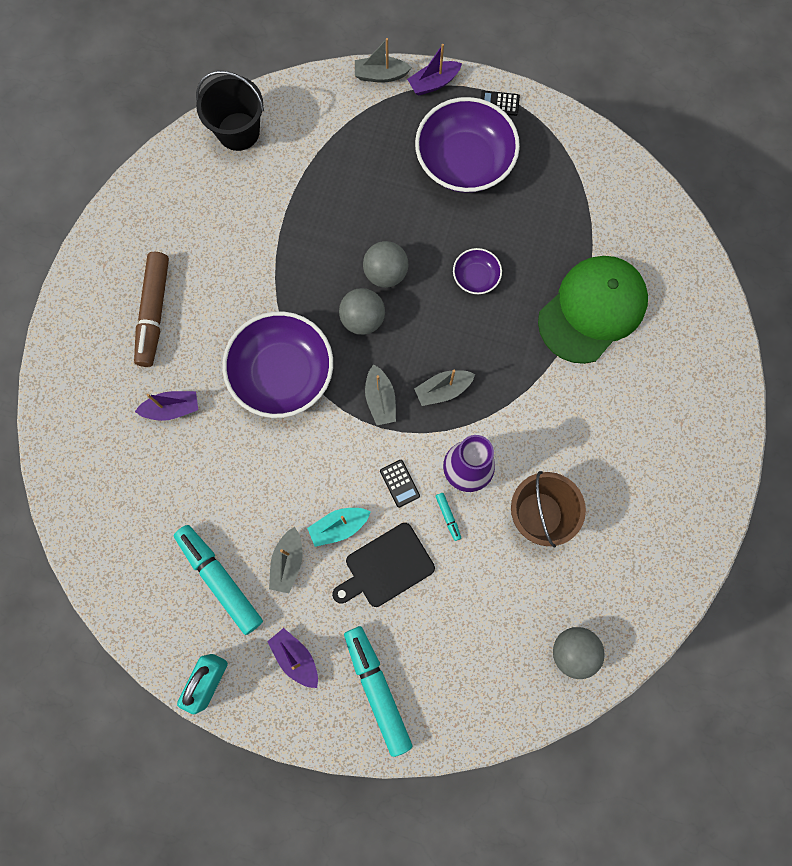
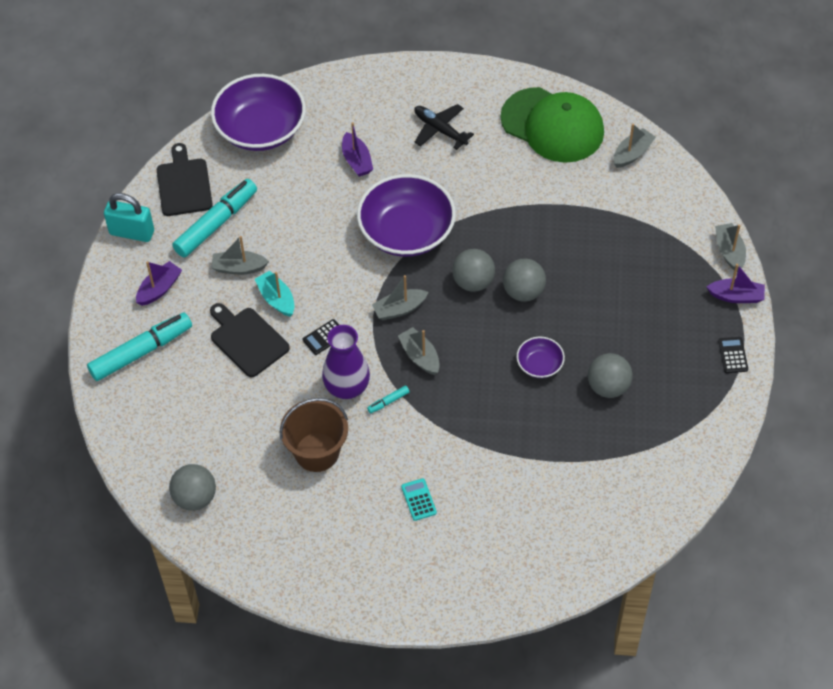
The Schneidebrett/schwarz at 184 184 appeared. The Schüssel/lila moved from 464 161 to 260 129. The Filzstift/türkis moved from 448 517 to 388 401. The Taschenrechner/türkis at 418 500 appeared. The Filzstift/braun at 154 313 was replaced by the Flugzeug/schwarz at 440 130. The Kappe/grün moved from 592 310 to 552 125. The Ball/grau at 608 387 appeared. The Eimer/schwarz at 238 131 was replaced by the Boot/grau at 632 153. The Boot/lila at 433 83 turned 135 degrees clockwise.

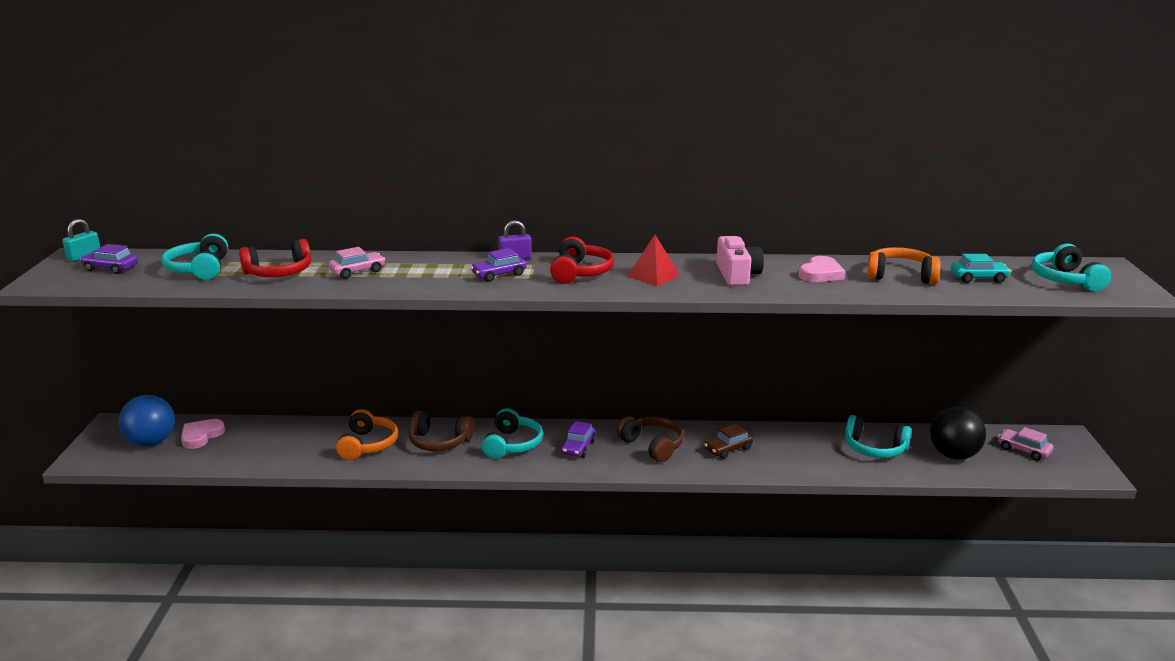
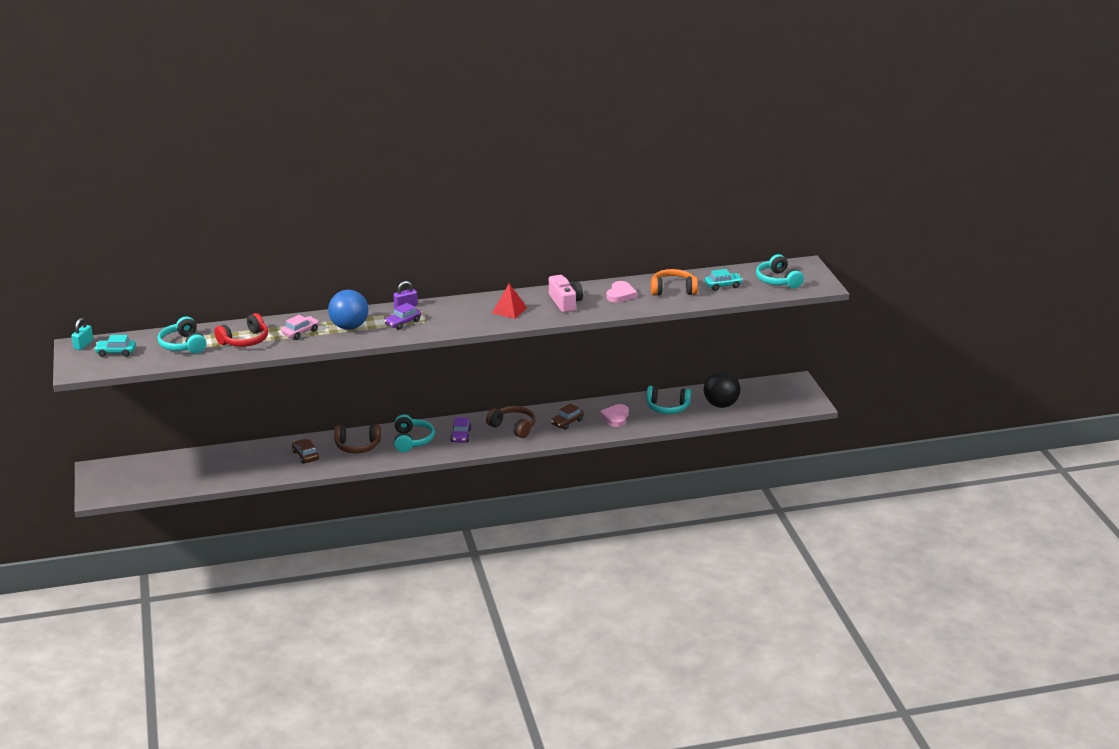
The Auto/lila at 111 268 became the Auto/türkis at 116 352. The Kopfhörer/orange at 368 445 was replaced by the Auto/braun at 305 456. The Ball/blau moved from 151 442 to 349 327. The Herz/rosa moved from 201 436 to 615 417. The Kopfhörer/rot at 580 272 disappeared. The Auto/rosa at 1023 450 disappeared.

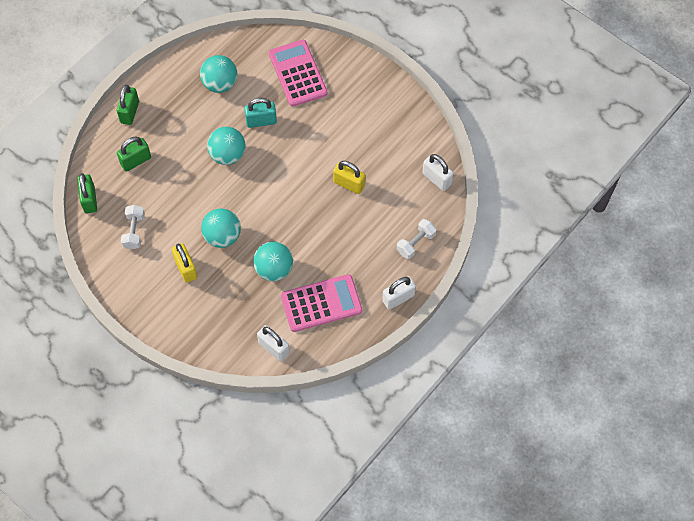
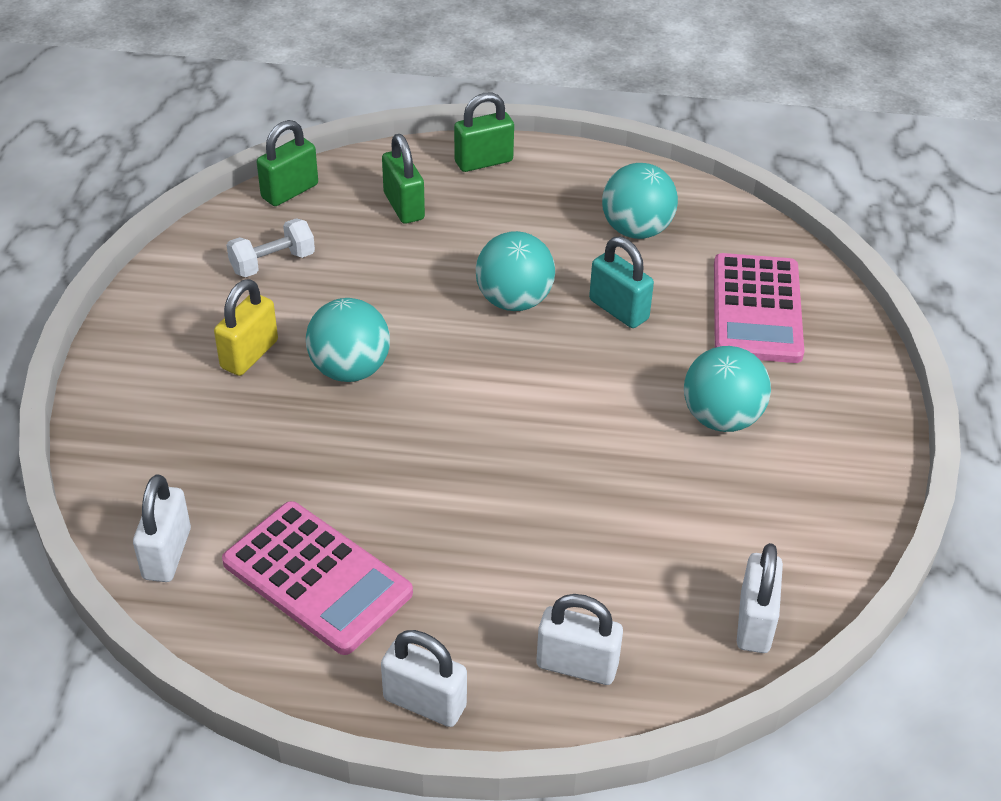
The Vorhängeschloss/grün at 136 161 turned 45 degrees clockwise. The Hantel/weiß at 416 243 was replaced by the Vorhängeschloss/weiß at 577 665. The Ball/türkis moved from 274 269 to 721 418. The Taschenrechner/rosa at 297 73 turned 150 degrees clockwise. The Vorhängeschloss/gelb at 349 184 disappeared.

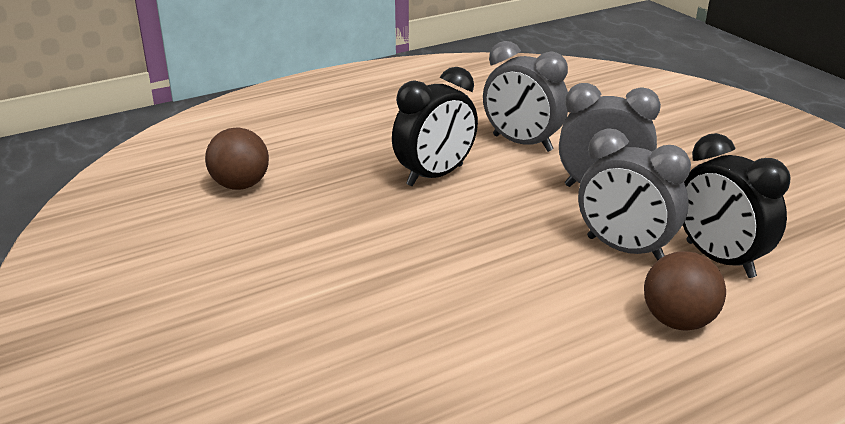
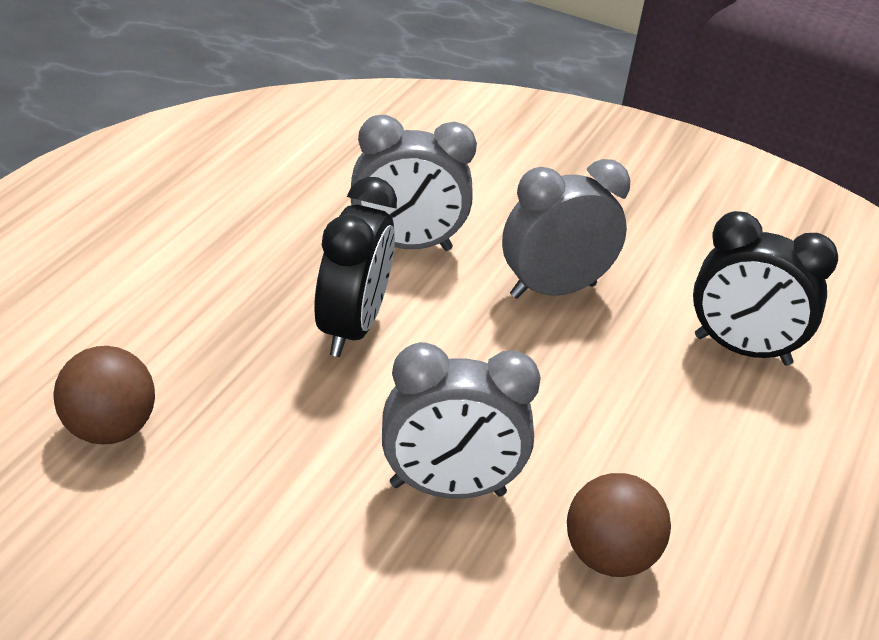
The Wecker/grau moved from 625 249 to 447 490. The Ball/braun moved from 678 321 to 609 560.

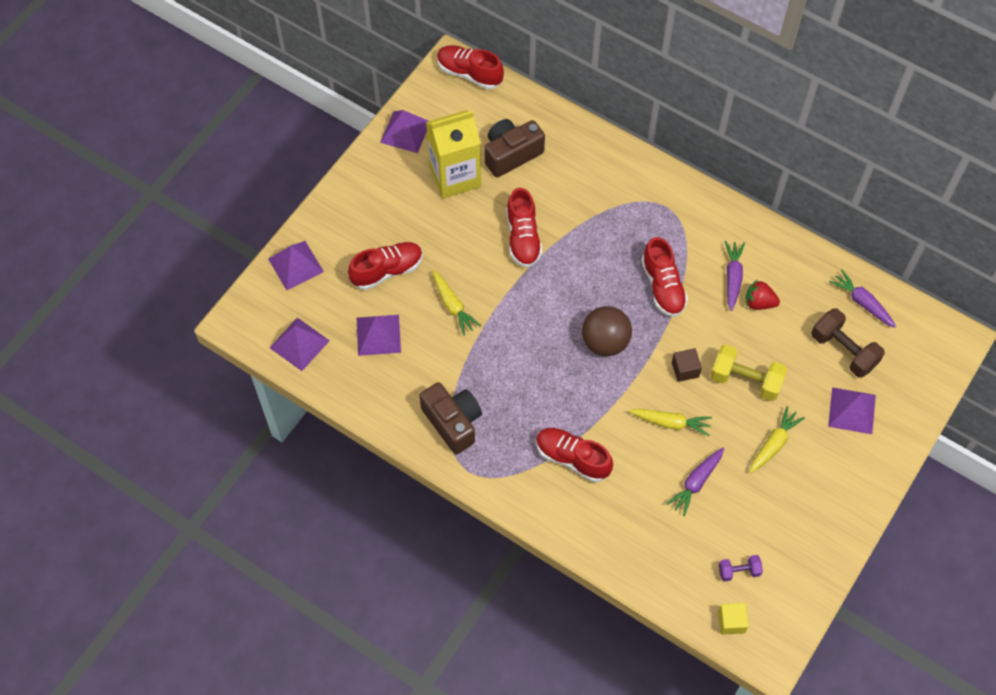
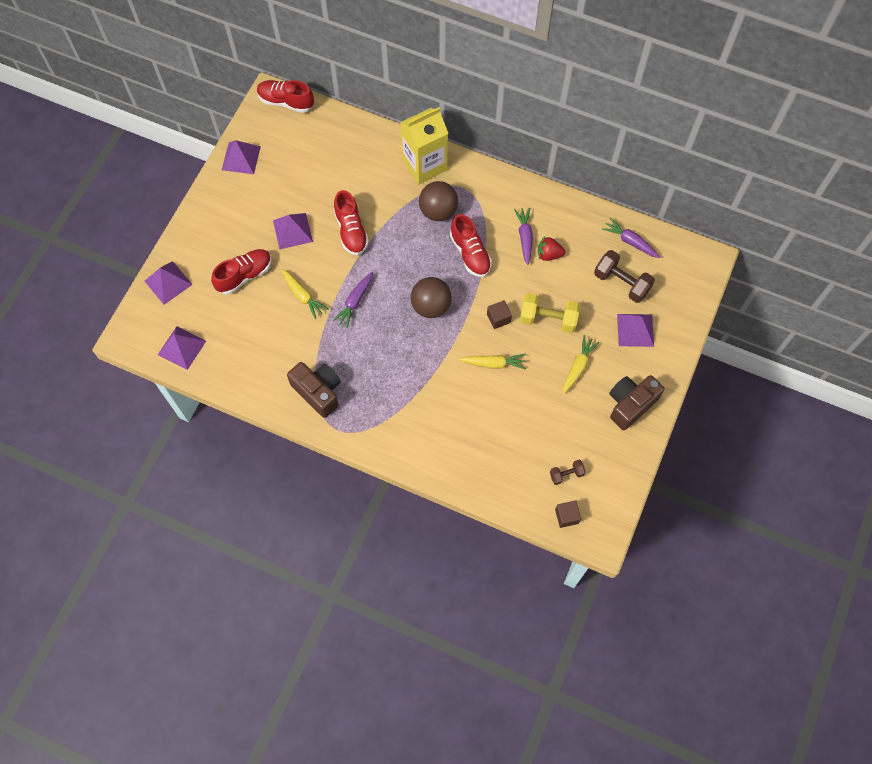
The Pyramide/lila moved from 378 335 to 292 231. The Karotte/lila moved from 696 482 to 355 301. The Getränkekarton/gelb moved from 455 176 to 424 165. The Ball/braun at 438 211 appeared. The Hantel/lila at 738 571 became the Hantel/braun at 566 474. The Kubus/gelb at 731 622 became the Kubus/braun at 566 516. The Kamera/braun moved from 511 154 to 630 404. The Schuh/rot at 572 458 disappeared.

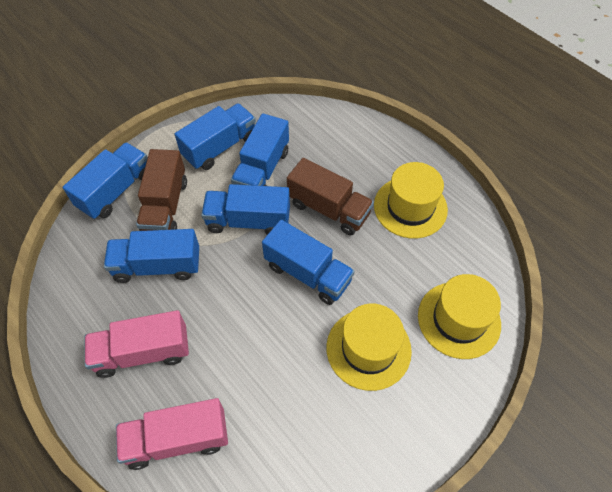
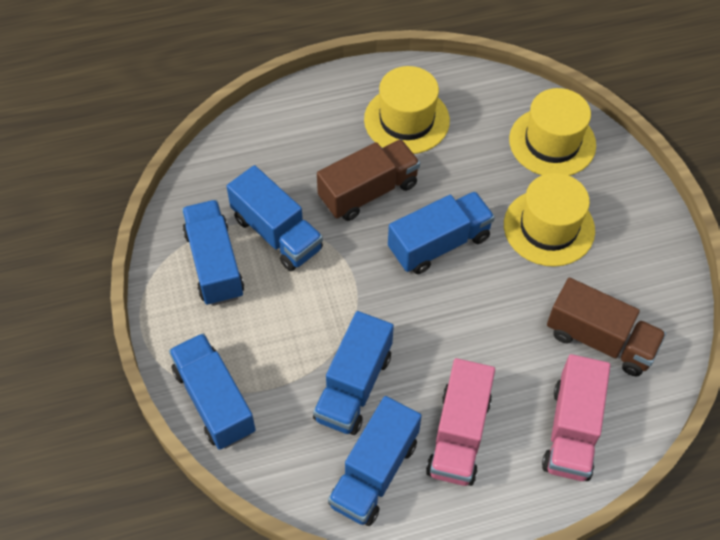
The Lastwagen/blau moved from 248 221 to 374 472. The Lastwagen/braun moved from 165 206 to 600 340.

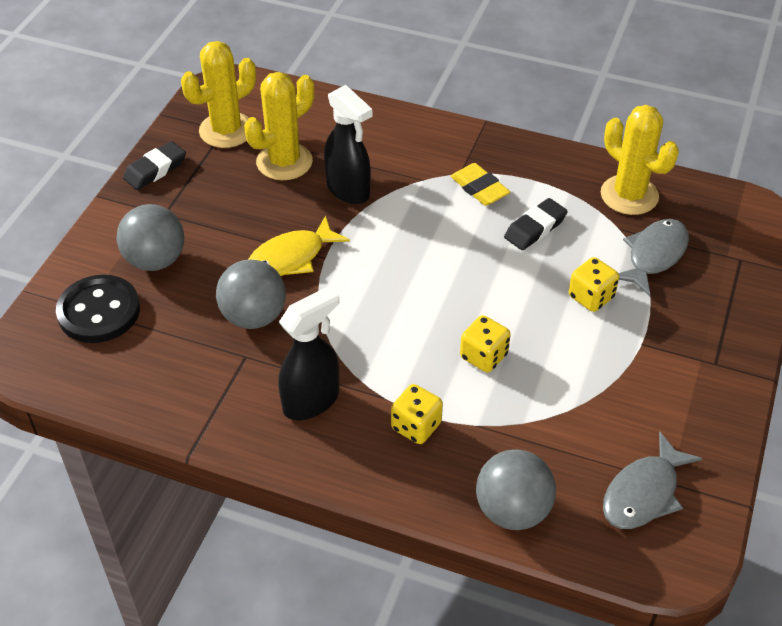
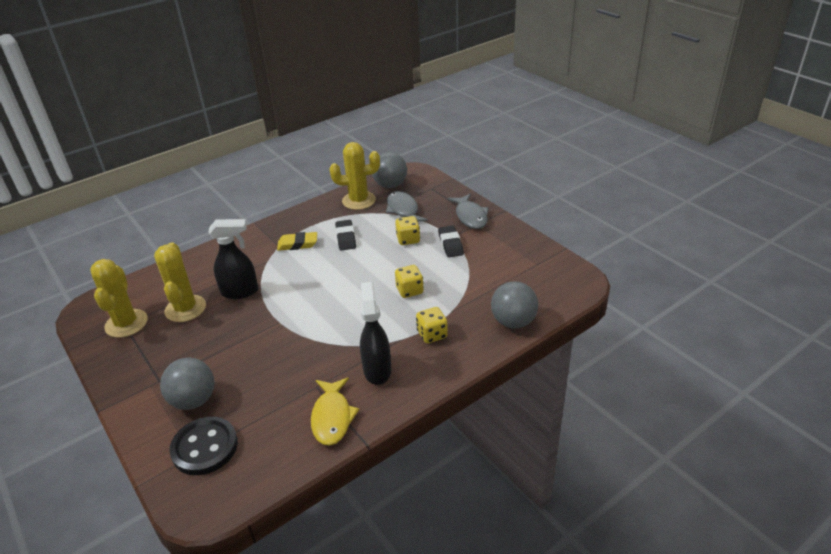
The Fisch/gelb moved from 291 257 to 332 417. The Ball/grau moved from 254 317 to 390 185. The Radiergummi/schwarz moved from 155 170 to 450 244. The Fisch/grau moved from 644 493 to 470 216.

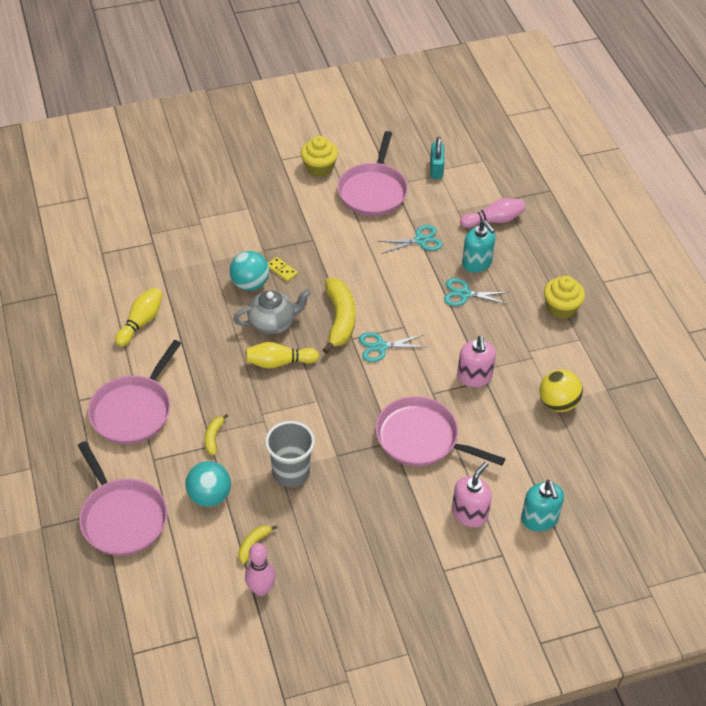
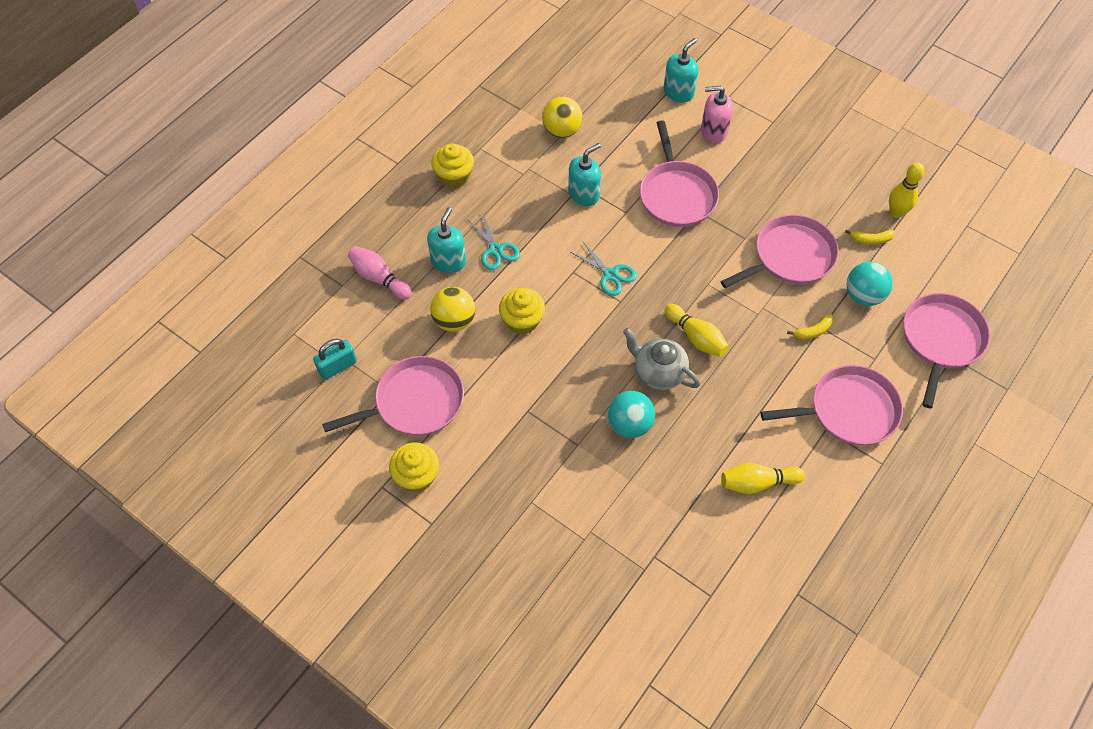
The Schere/türkis at 420 240 was replaced by the Ball/gelb at 454 320. The Muffin/gelb at 522 320 appeared. The Seifenspender/rosa at 474 377 became the Seifenspender/türkis at 584 194. The Becher/grau at 291 473 was replaced by the Pfanne/rosa at 790 257. The Bowlingkegel/rosa at 261 589 became the Bowlingkegel/gelb at 896 212. The Dominostein/gelb at 282 270 disappeared. The Banane/gelb at 340 319 disappeared.

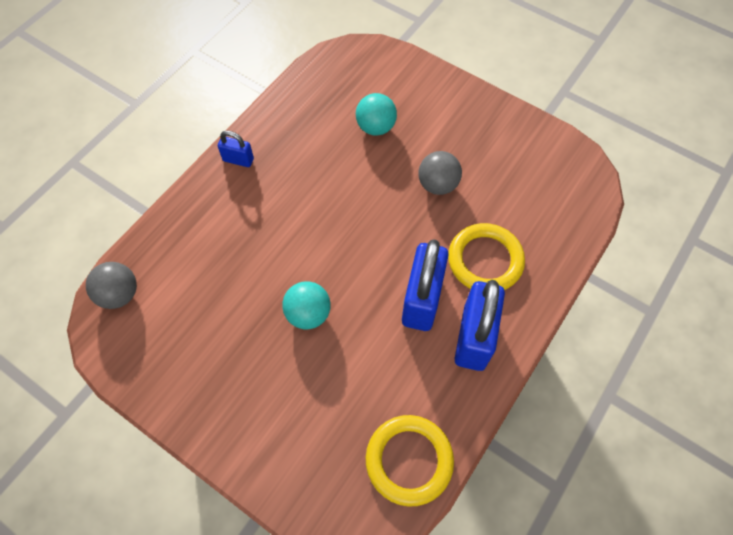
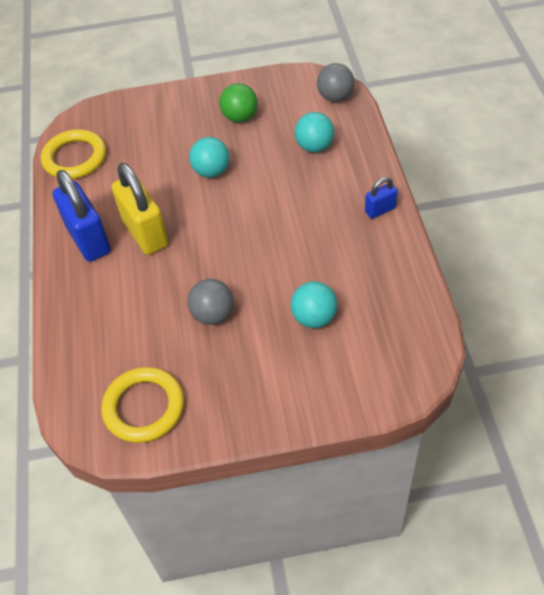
The Ring/gelb moved from 485 260 to 144 407. The Vorhängeschloss/blau at 422 300 became the Vorhängeschloss/gelb at 145 233. The Ball/grün at 240 117 appeared. The Ball/türkis at 314 146 appeared.

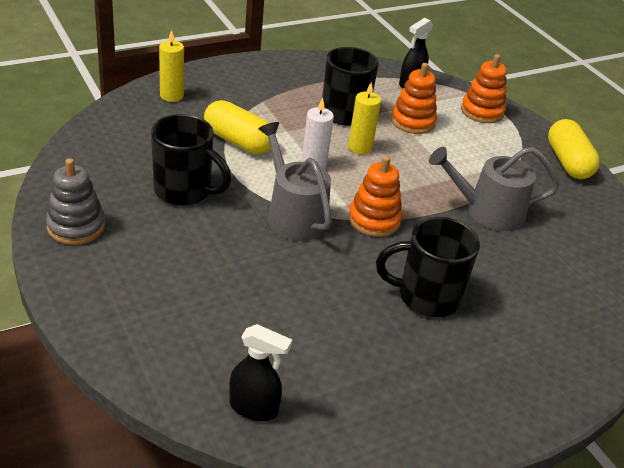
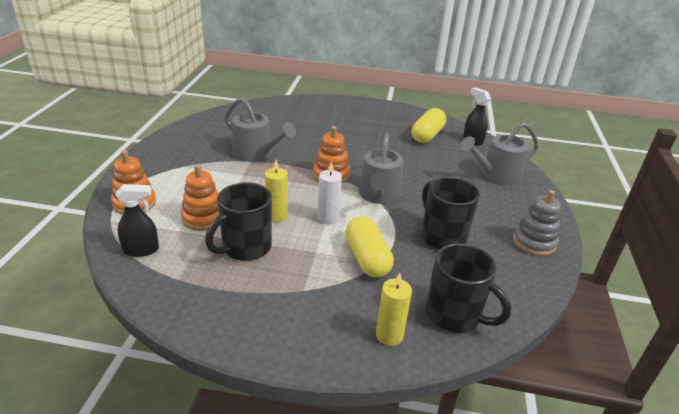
The Kapsel/gelb moved from 568 162 to 427 135. The Tasse/schwarz moved from 426 297 to 455 315. The Gießkanne/grau at 496 175 appeared.

